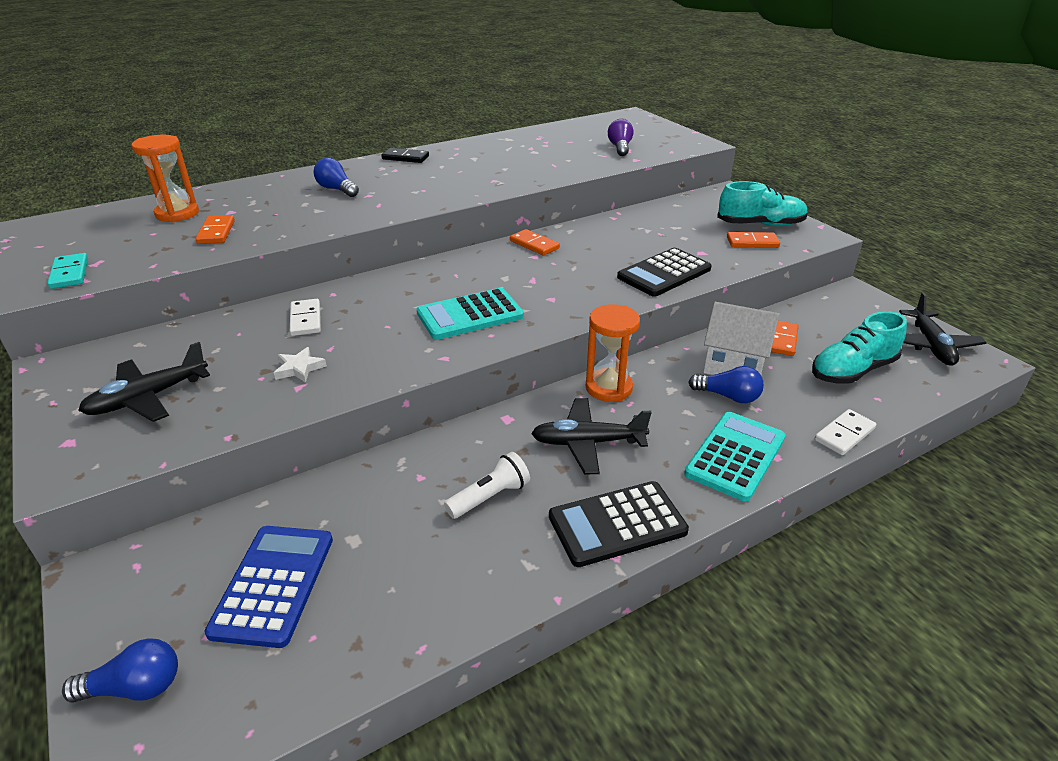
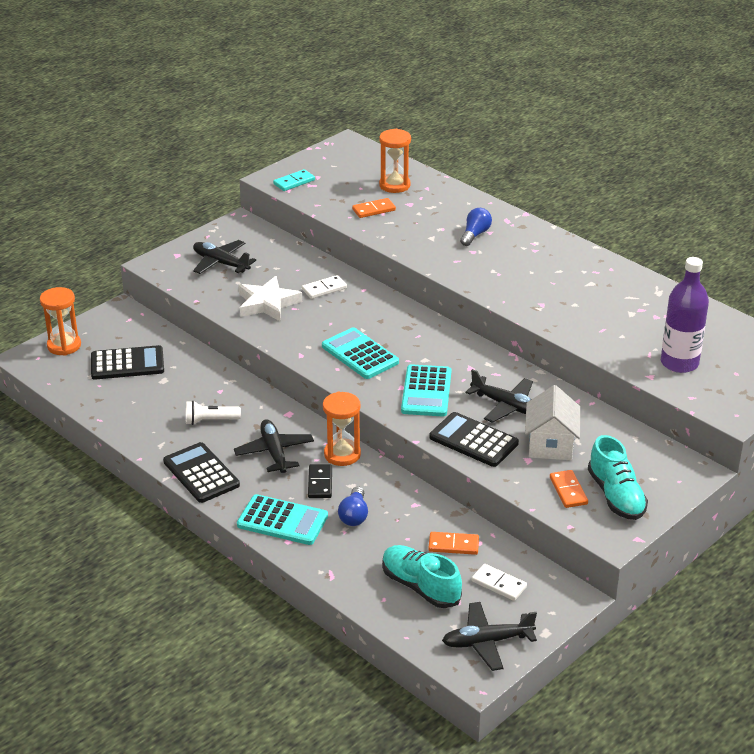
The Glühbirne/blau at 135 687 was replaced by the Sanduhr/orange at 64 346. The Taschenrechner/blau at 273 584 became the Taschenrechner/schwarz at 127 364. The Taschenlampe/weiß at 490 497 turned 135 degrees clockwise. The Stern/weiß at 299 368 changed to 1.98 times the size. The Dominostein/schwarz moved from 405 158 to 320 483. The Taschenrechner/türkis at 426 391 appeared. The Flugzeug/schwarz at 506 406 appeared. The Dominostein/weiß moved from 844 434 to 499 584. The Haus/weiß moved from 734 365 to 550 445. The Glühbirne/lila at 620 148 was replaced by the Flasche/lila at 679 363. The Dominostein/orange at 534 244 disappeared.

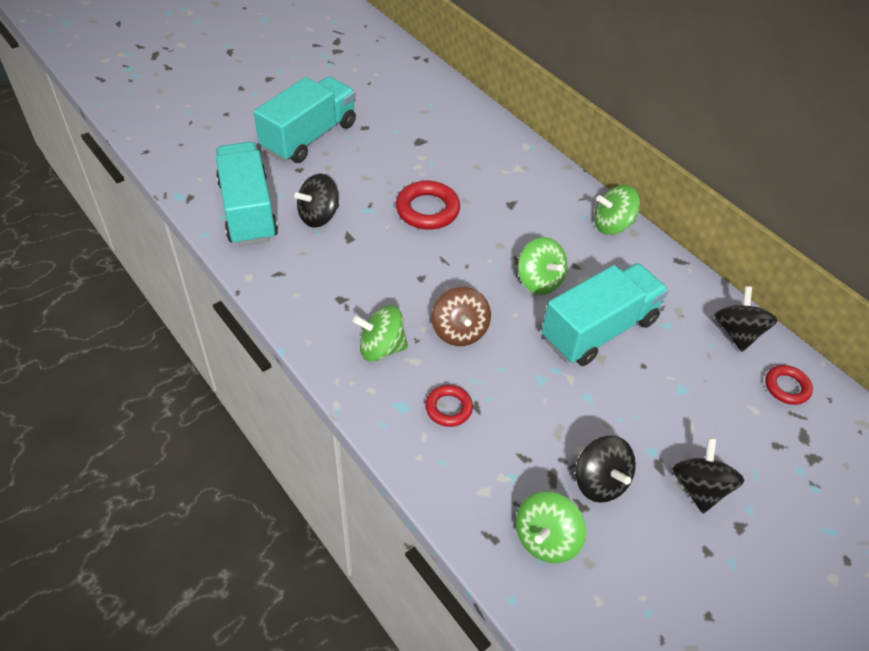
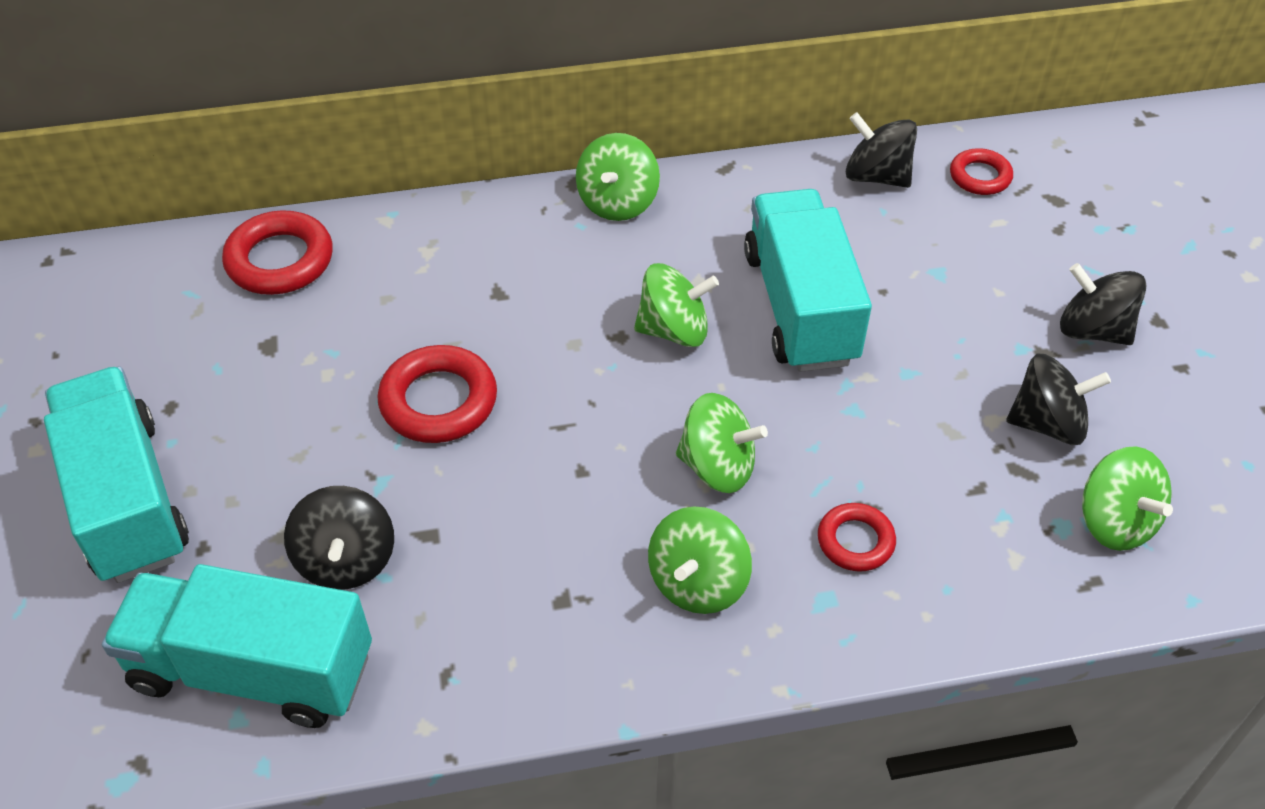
The Ring/rot at 280 260 appeared. The Kreisel/braun at 459 331 became the Kreisel/grün at 717 466.

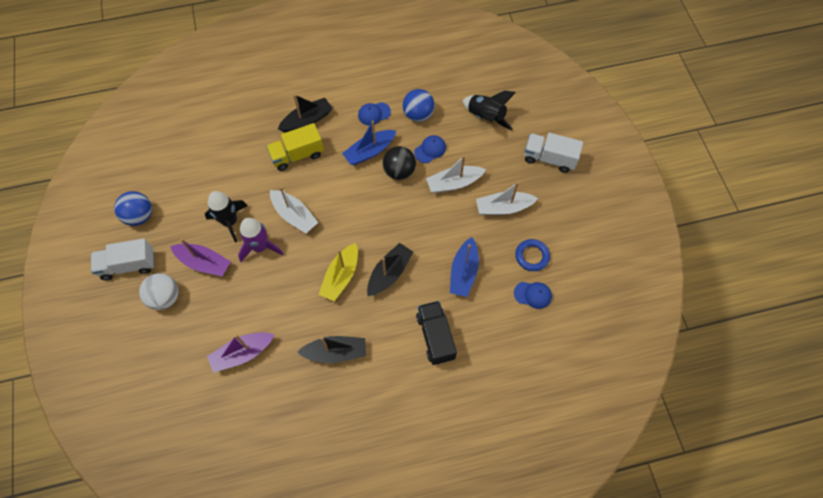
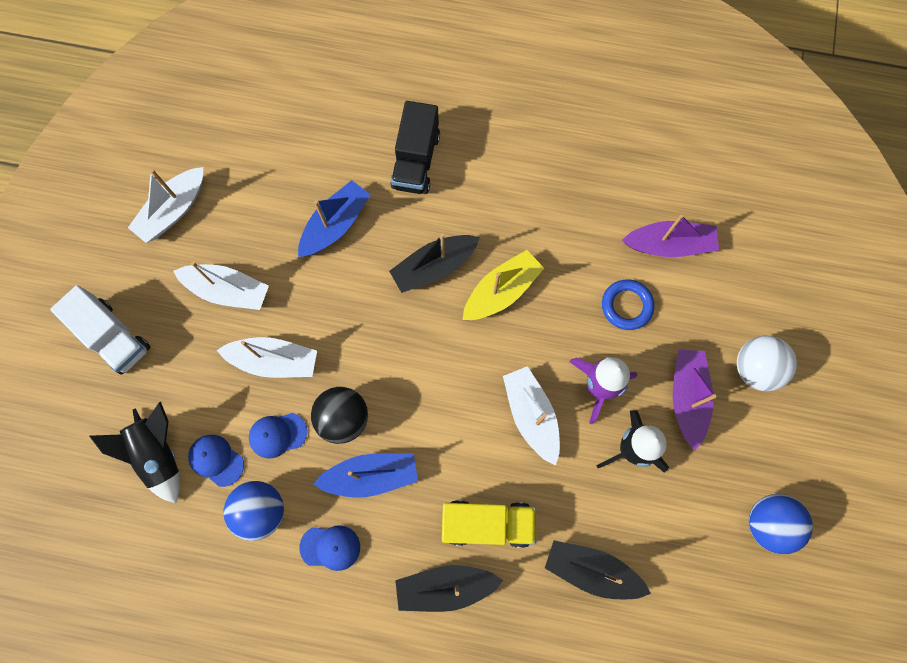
The Boot/weiß at 173 210 appeared. The Kappe/blau moved from 533 295 to 216 460. The Boot/schwarz moved from 335 352 to 591 570. The Ring/blau moved from 532 256 to 626 306. The Boot/lila at 204 263 turned 45 degrees clockwise. The Lastwagen/weiß at 128 265 disappeared.

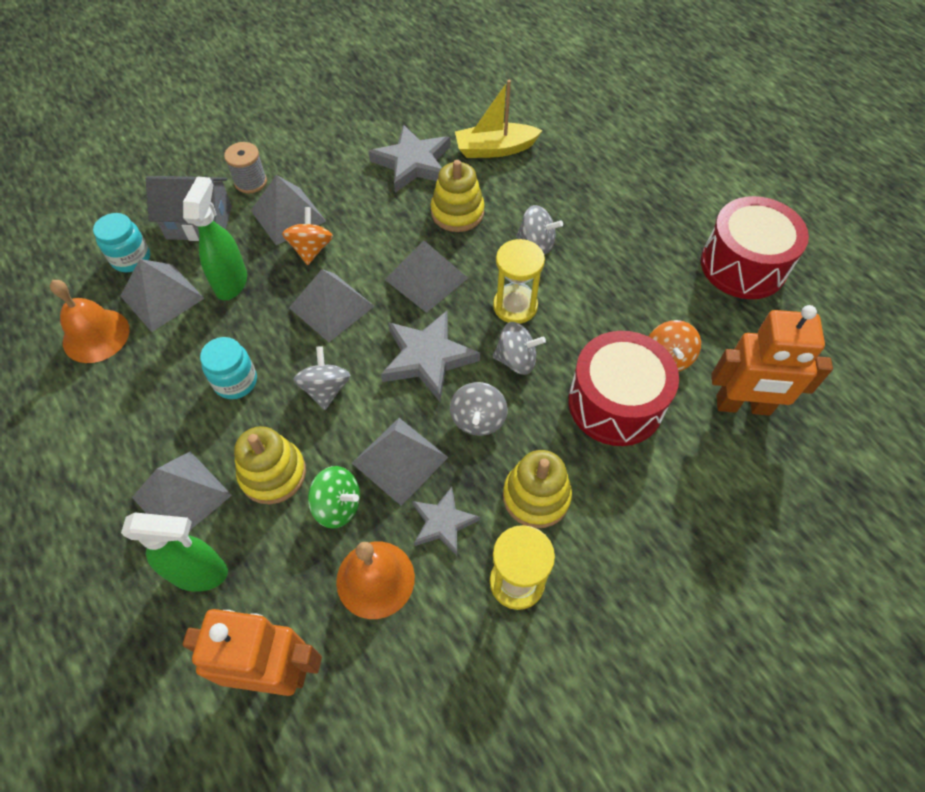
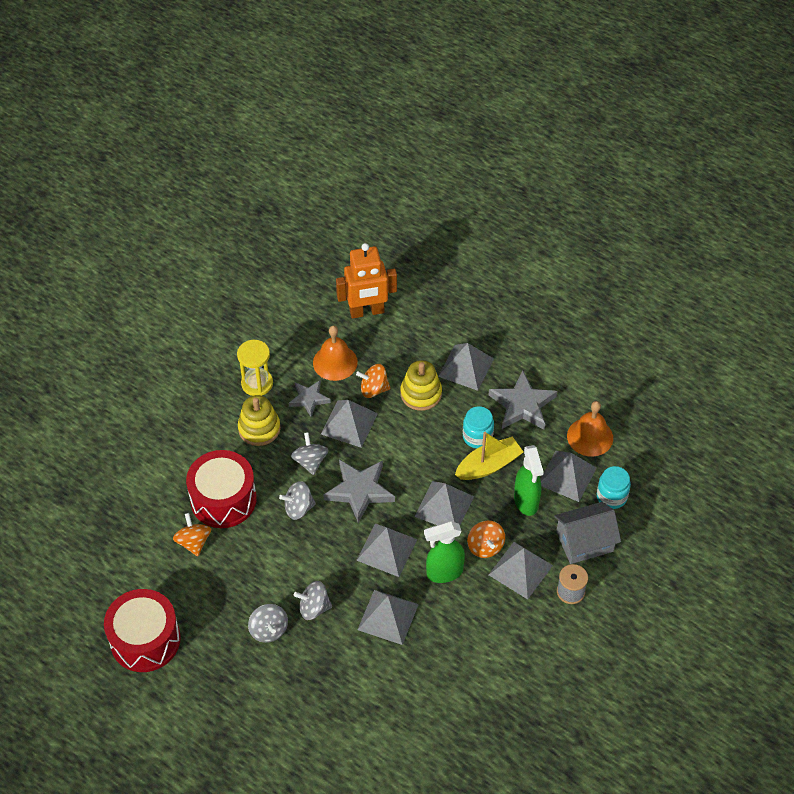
The Kreisel/grau moved from 326 389 to 269 630. The Kreisel/grün at 338 506 became the Kreisel/orange at 373 389. The Stapelspielzeug/gelb at 457 212 was replaced by the Pyramide/grau at 388 617. The Sprühflasche/grün moved from 200 573 to 444 572. The Boot/gelb moved from 495 149 to 488 465. The Stern/grau moved from 413 163 to 522 405. The Sanduhr/gelb at 515 306 disappeared. The Roboter/orange at 743 406 disappeared.

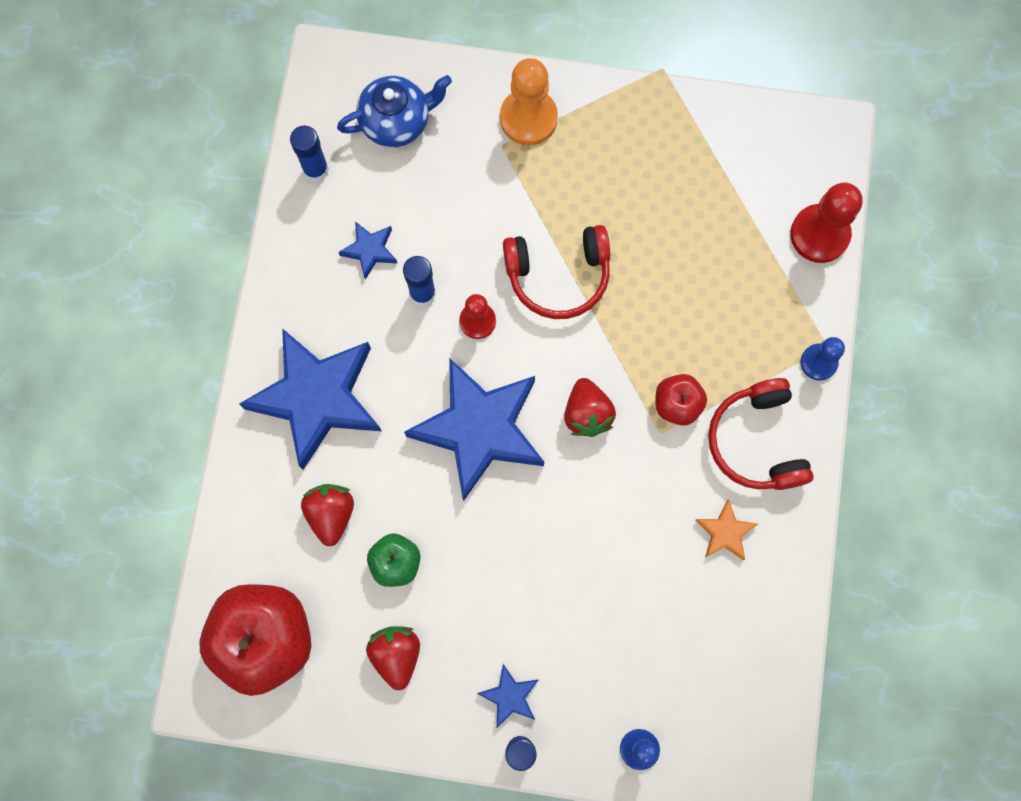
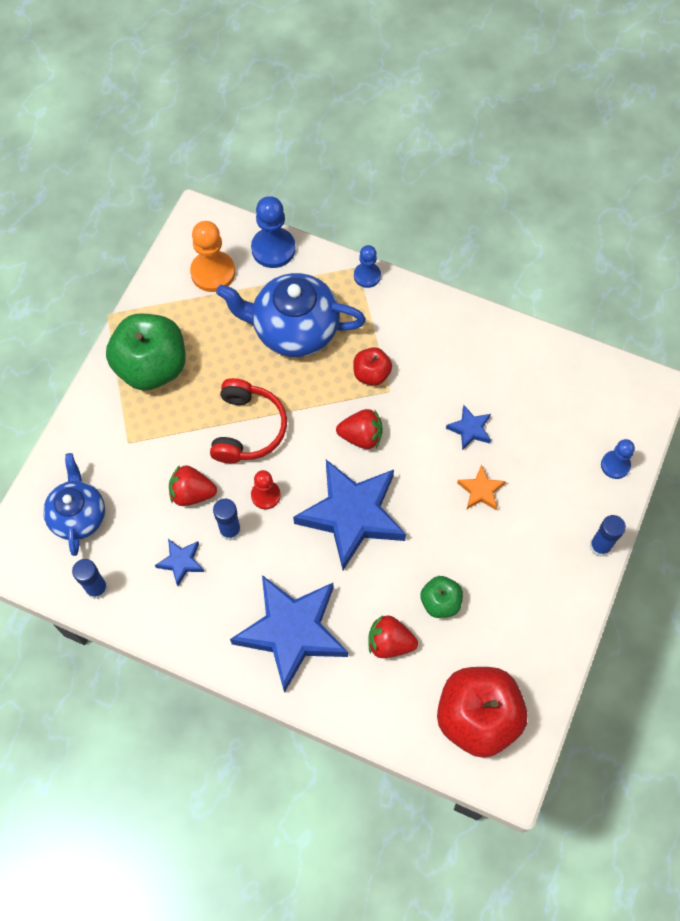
The Apfel/grün at 152 367 appeared. The Erdbeere/rot moved from 396 655 to 192 493. The Bauer/orange moved from 528 118 to 213 272. The Teekanne/blau at 293 329 appeared. The Bauer/rot at 819 234 became the Bauer/blau at 273 249. The Stern/blau moved from 510 696 to 470 429. The Stern/orange moved from 725 532 to 480 490. The Kopfhörer/rot at 757 441 disappeared.

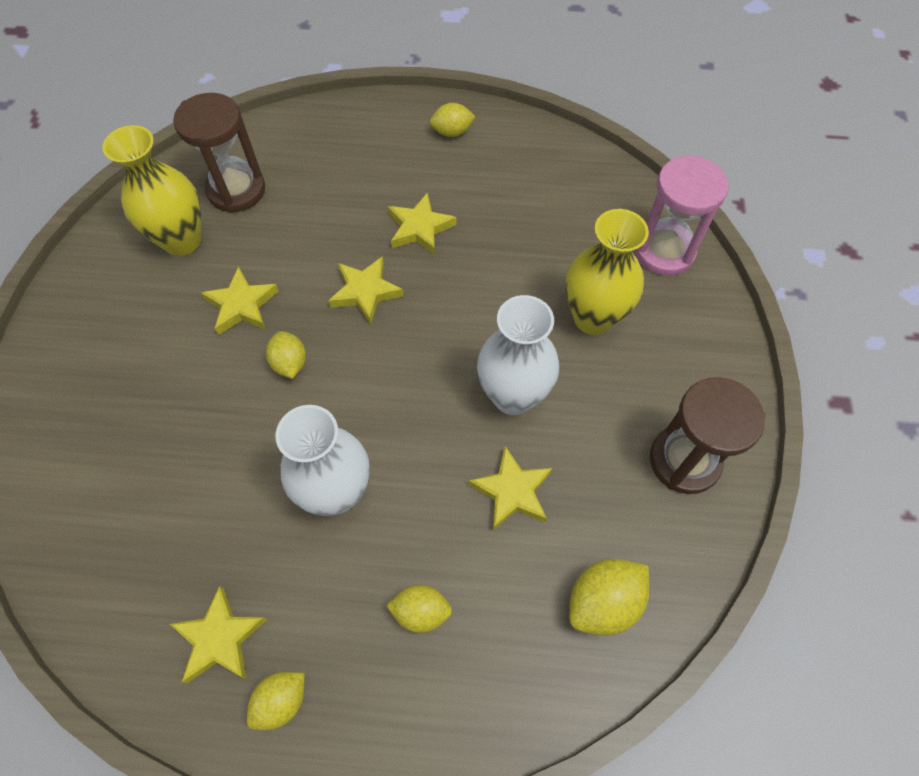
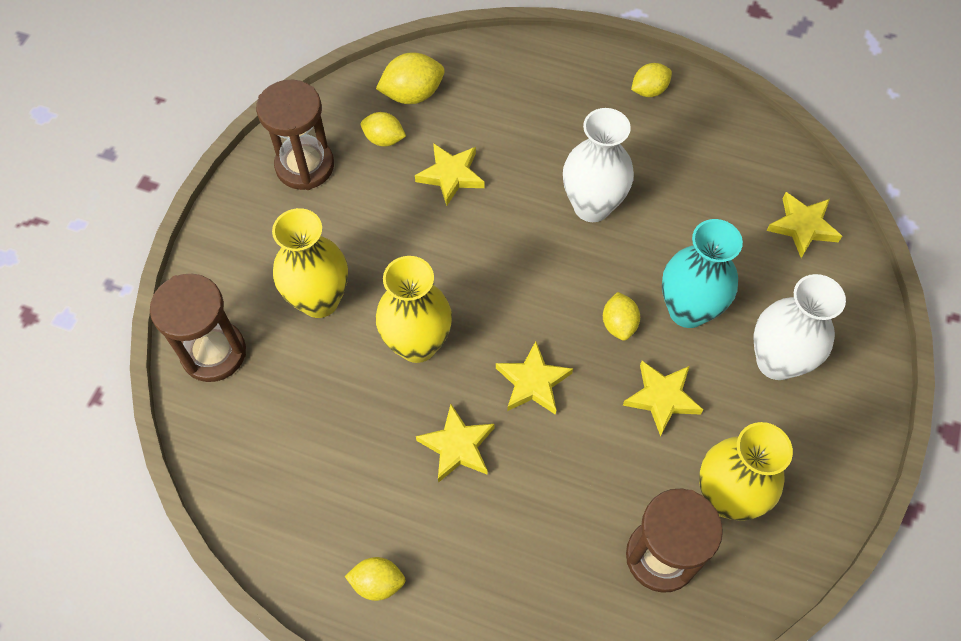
The Sanduhr/rosa at 664 251 became the Sanduhr/braun at 214 353. The Zitrone/gelb moved from 421 612 to 384 139. The Vase/gelb at 417 344 appeared. The Vase/türkis at 688 310 appeared. The Vase/weiß moved from 513 396 to 776 361. The Stern/gelb moved from 219 638 to 802 226.

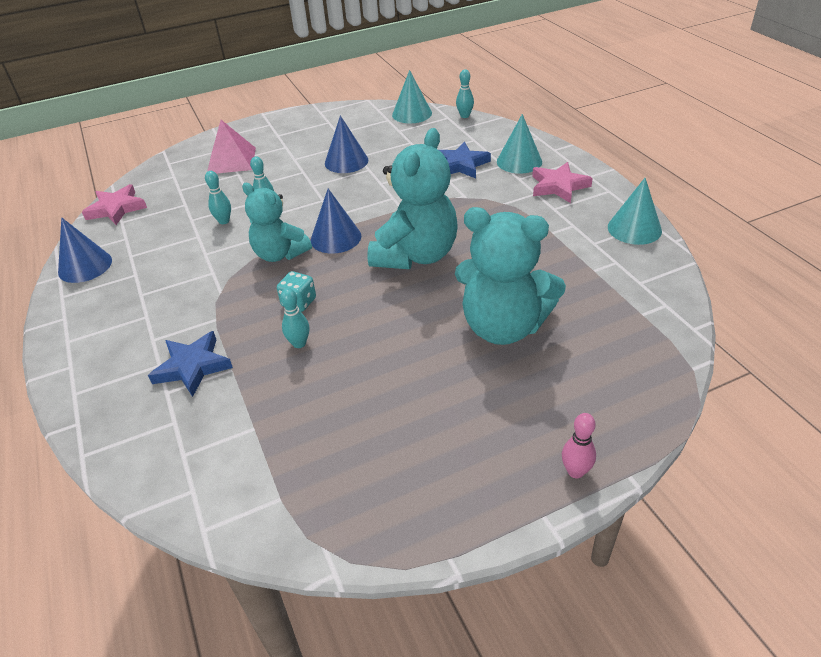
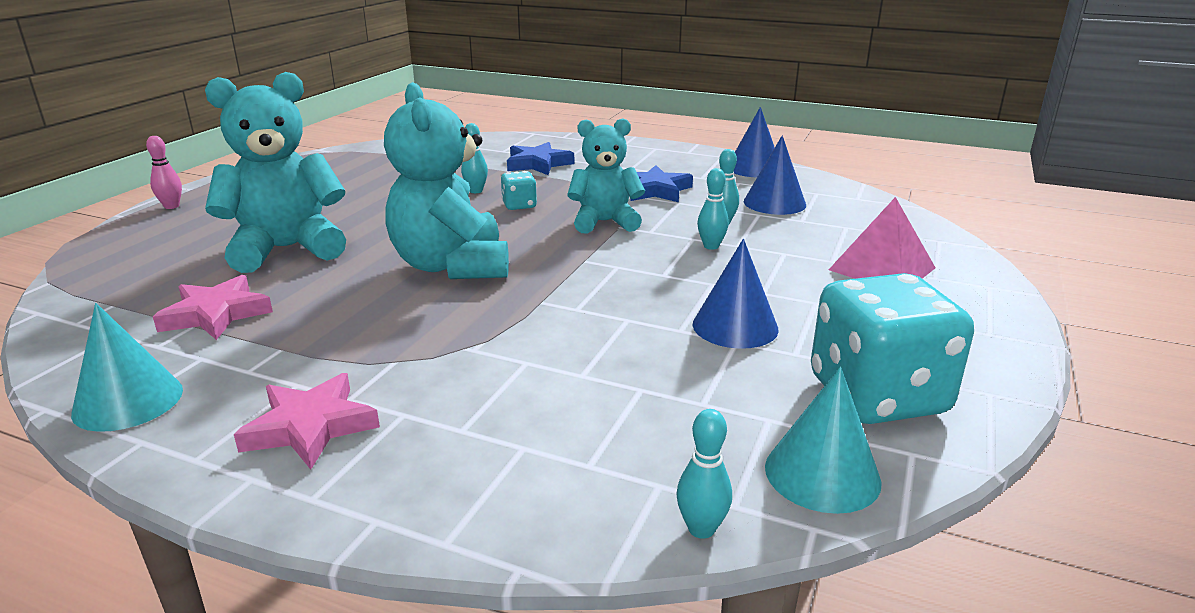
The Stern/rosa moved from 116 209 to 216 314. The Stern/blau moved from 461 165 to 654 190. The Kegel/blau moved from 335 238 to 774 203. The Spielwürfel/türkis at 877 396 appeared. The Kegel/türkis at 519 161 disappeared.

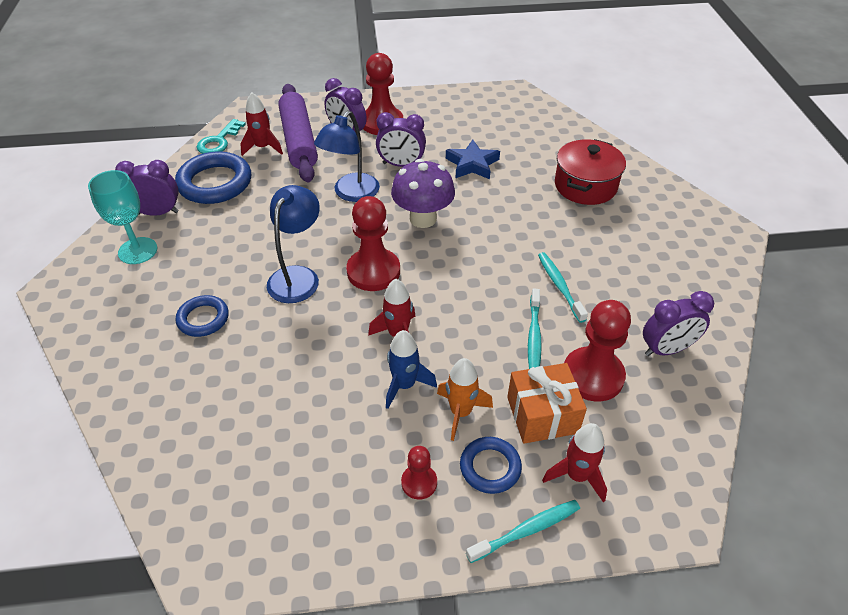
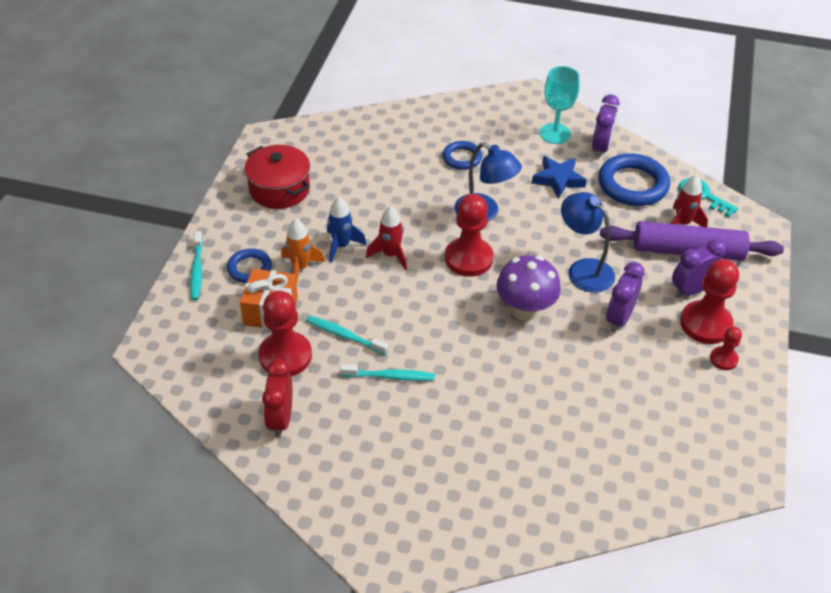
The Kochtopf/rot moved from 585 186 to 279 189. The Wecker/lila at 666 349 became the Wecker/rot at 280 419. The Stern/blau moved from 472 164 to 558 179. The Bauer/rot moved from 419 482 to 723 359. The Rakete/rot at 576 476 disappeared.

